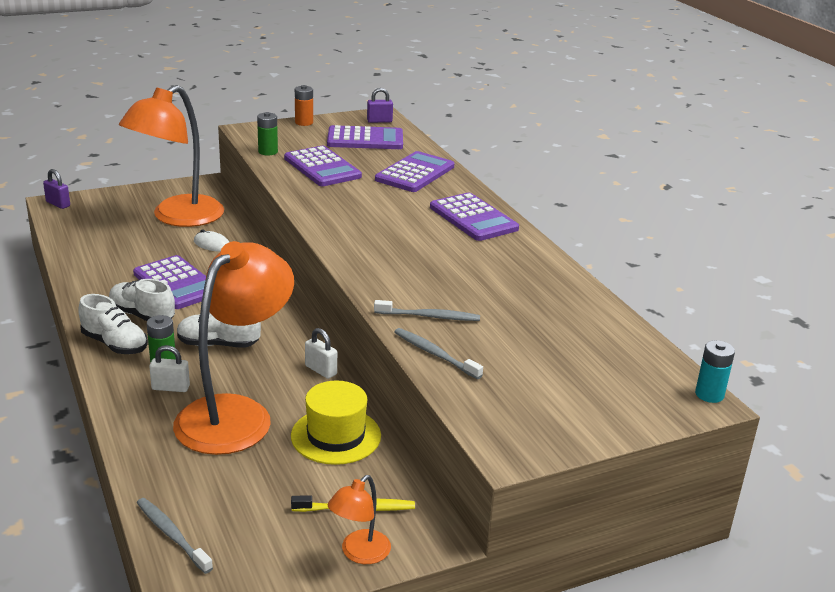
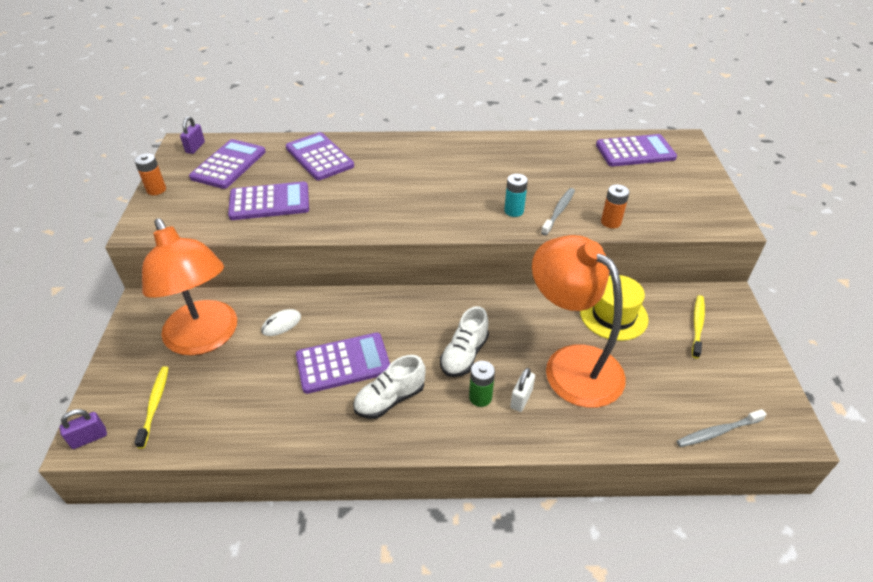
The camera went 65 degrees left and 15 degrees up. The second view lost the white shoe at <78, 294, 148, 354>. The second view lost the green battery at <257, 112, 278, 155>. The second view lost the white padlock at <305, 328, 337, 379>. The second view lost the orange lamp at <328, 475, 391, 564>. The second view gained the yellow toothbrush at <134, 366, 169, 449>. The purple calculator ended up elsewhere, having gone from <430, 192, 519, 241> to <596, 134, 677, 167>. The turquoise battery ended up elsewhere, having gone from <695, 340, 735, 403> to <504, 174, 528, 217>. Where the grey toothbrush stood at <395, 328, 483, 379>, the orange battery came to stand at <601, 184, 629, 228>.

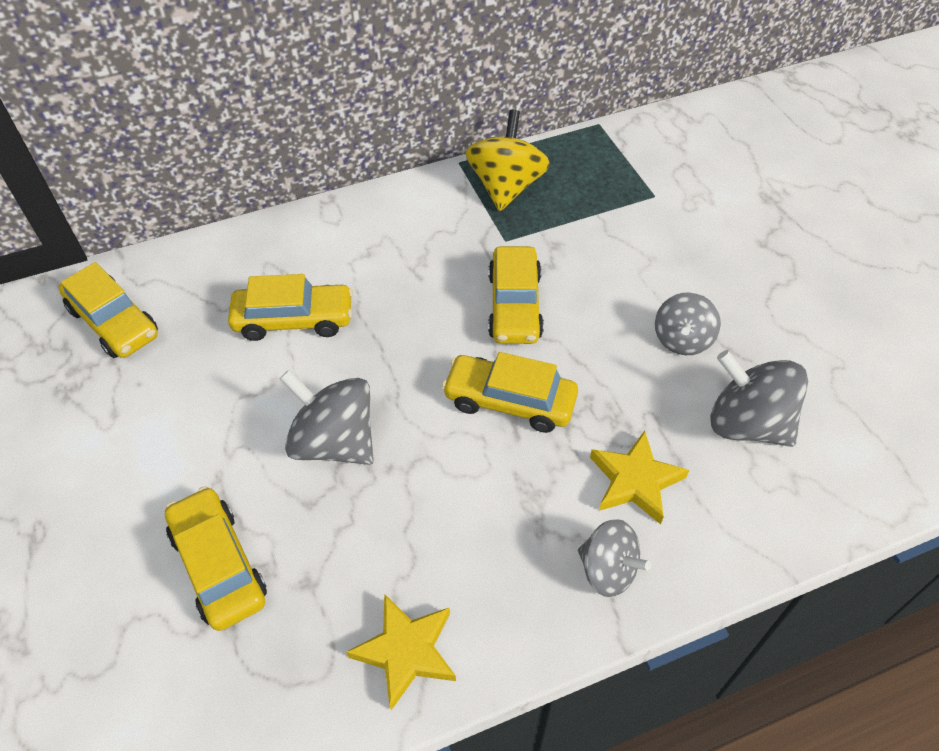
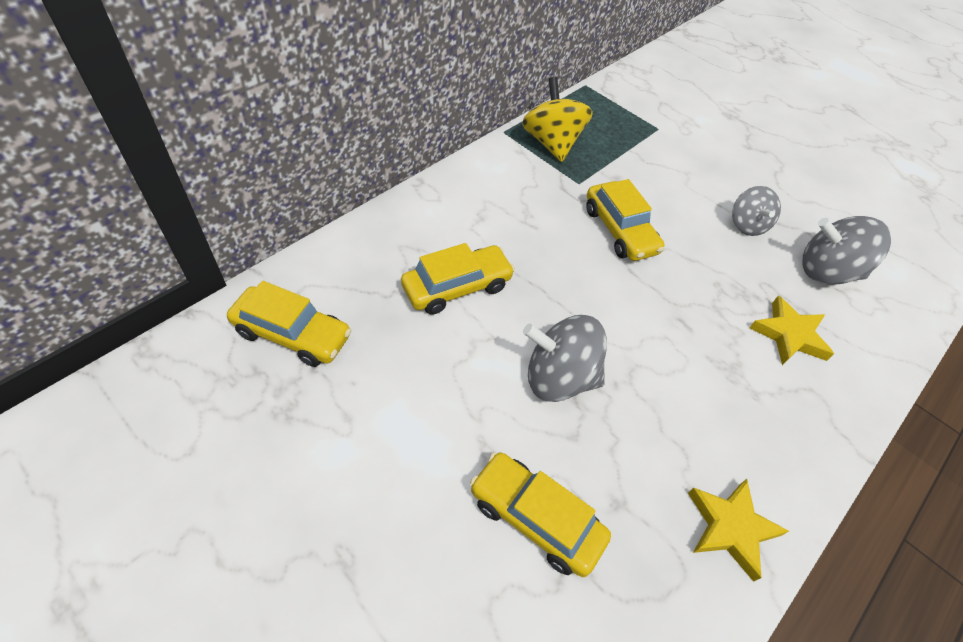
The camera went 30 degrees left and 0 degrees up. The second view lost the yellow car at <442, 352, 578, 433>. The second view lost the grey spinning top at <578, 519, 651, 597>.

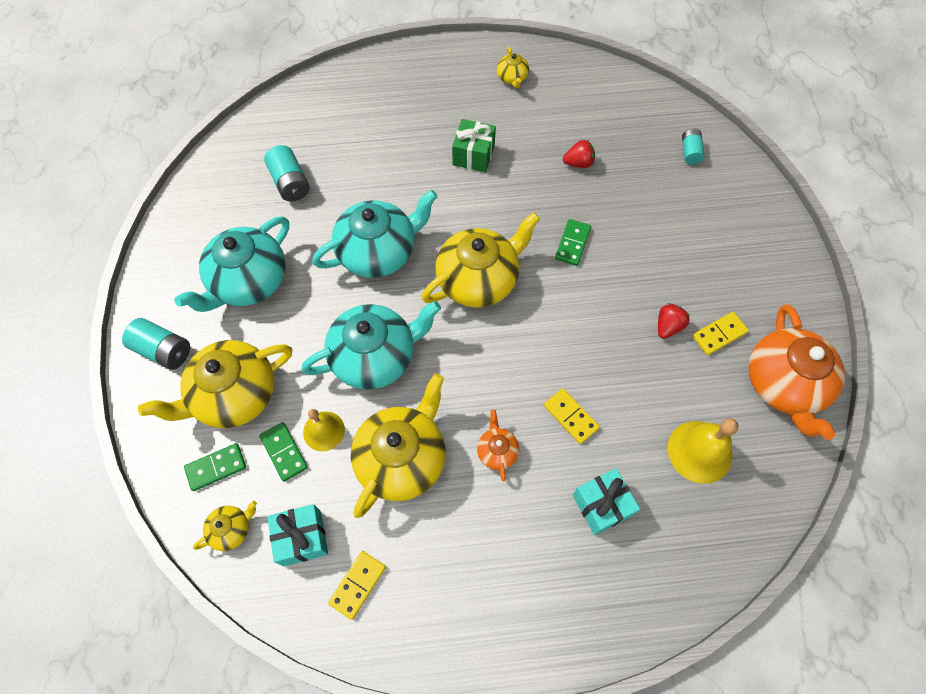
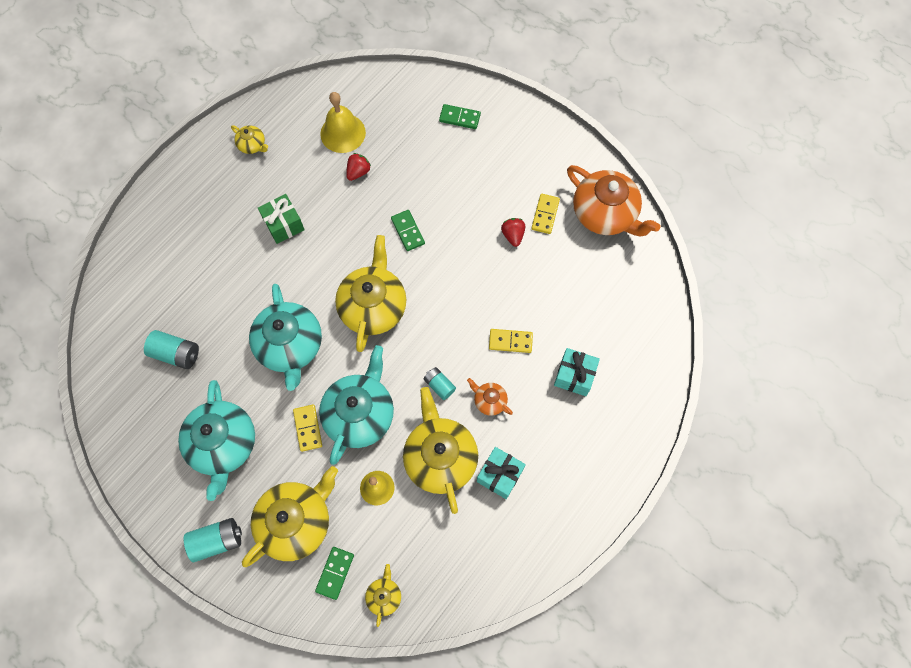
The camera went 45 degrees left and 5 degrees up. The green domino ended up elsewhere, having gone from <259, 422, 308, 482> to <439, 104, 481, 129>. The turquoise gift ended up elsewhere, having gone from <268, 504, 328, 566> to <477, 447, 526, 499>. The yellow domino ended up elsewhere, having gone from <328, 551, 386, 620> to <293, 404, 322, 452>. The yellow bell ended up elsewhere, having gone from <668, 418, 739, 484> to <320, 92, 366, 153>. The turquoise battery ended up elsewhere, having gone from <682, 128, 705, 165> to <424, 367, 456, 400>. The yellow teapot at <138, 340, 292, 428> ended up facing another way, 150 degrees counterclockwise from before. The turquoise teapot at <312, 190, 438, 278> ended up facing another way, 150 degrees clockwise from before.

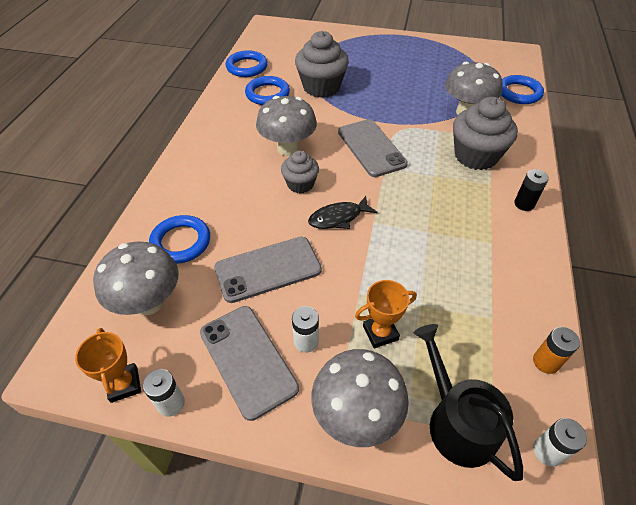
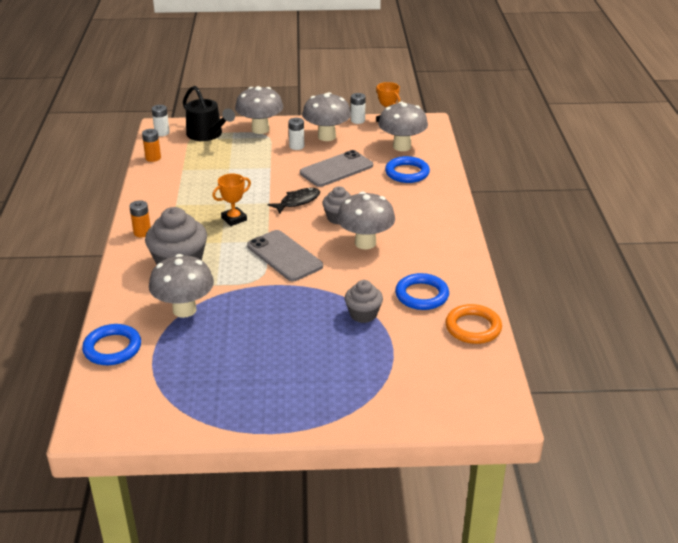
The camera went 165 degrees right and 15 degrees down. The orange trophy ended up elsewhere, having gone from <355, 280, 417, 349> to <212, 174, 251, 226>. Where the grey phone stood at <200, 306, 299, 421>, the grey mushroom came to stand at <302, 92, 351, 141>. What was the blue ring at <226, 50, 268, 77> turned into the orange ring at <445, 304, 502, 344>. What was the black battery at <514, 169, 549, 211> turned into the orange battery at <129, 200, 151, 237>. The size of the grey cupcake at <295, 31, 349, 98> changed by a factor of 0.59.

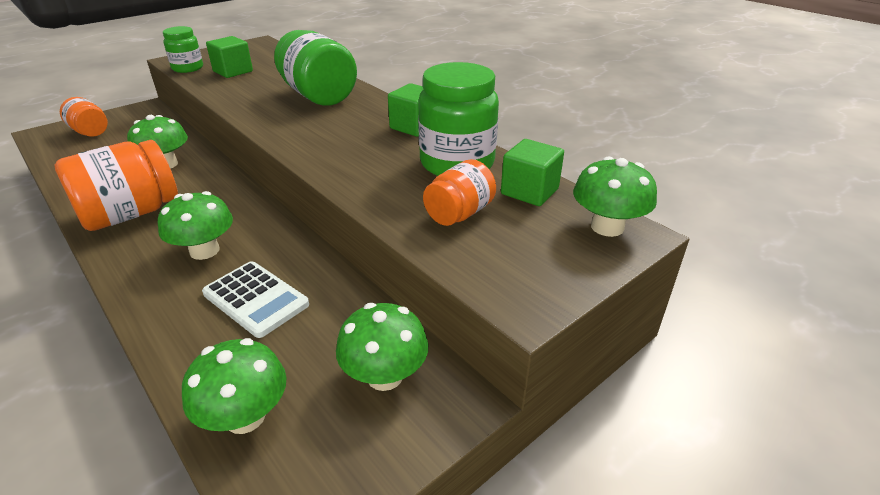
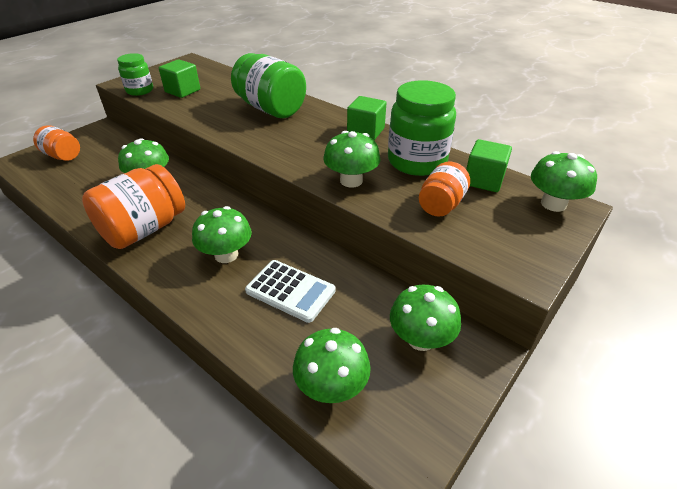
The camera went 10 degrees left and 5 degrees up. The second view gained the green mushroom at <323, 131, 381, 187>.

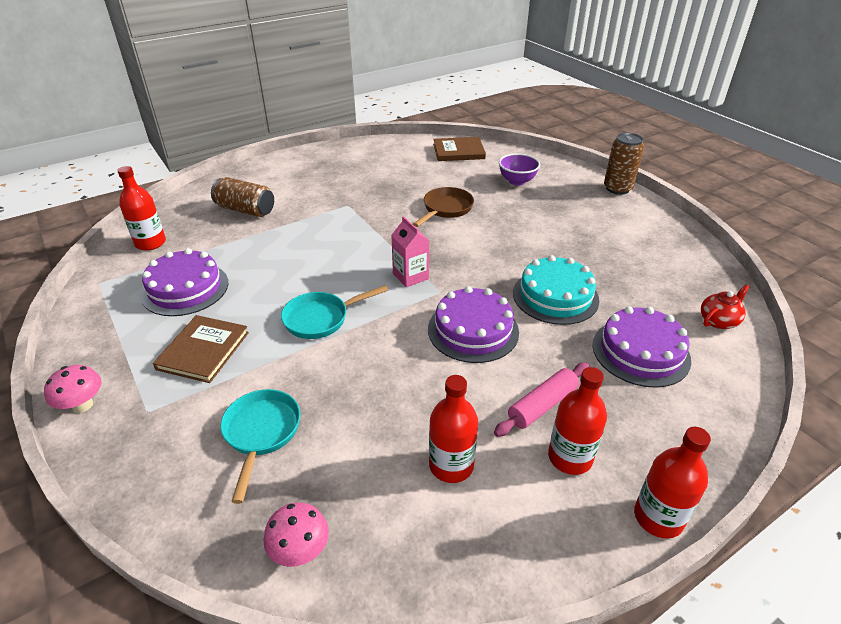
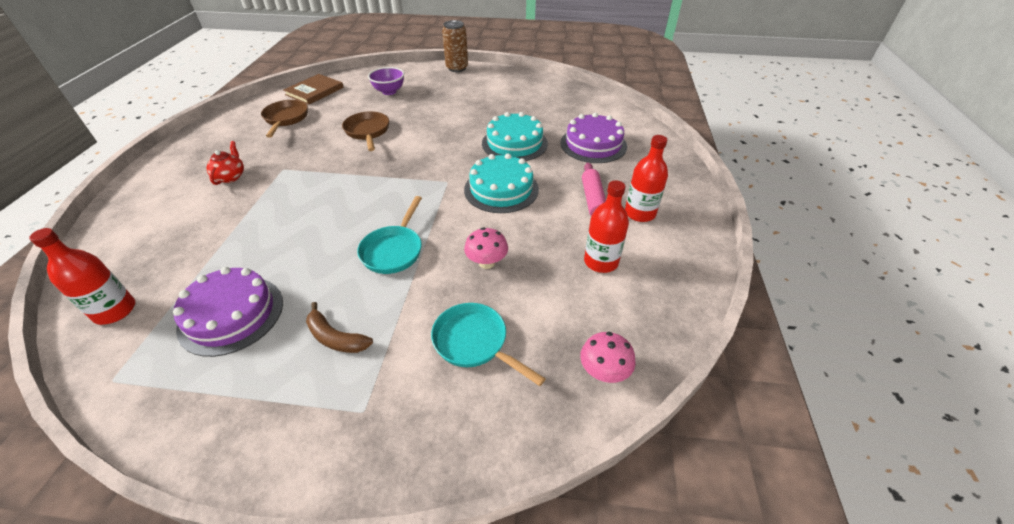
The camera went 50 degrees left and 5 degrees up. The second view lost the brown can at <211, 177, 274, 217>. The second view lost the pink carton at <391, 216, 430, 287>. The second view lost the red bottle at <634, 427, 711, 539>. The second view gained the brown pan at <261, 100, 308, 137>. The pink mushroom ended up elsewhere, having gone from <44, 365, 102, 413> to <464, 228, 508, 269>. The red teapot ended up elsewhere, having gone from <701, 284, 749, 329> to <206, 141, 244, 185>. Where the brown book stood at <153, 315, 249, 383>, the brown banana came to stand at <306, 302, 373, 353>. What was the purple cake at <428, 286, 519, 363> turned into the turquoise cake at <464, 154, 539, 213>.

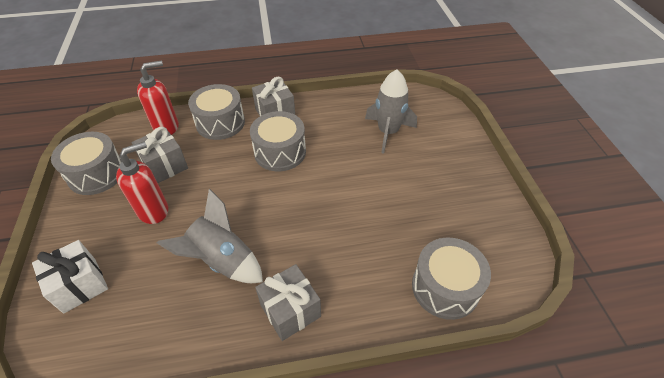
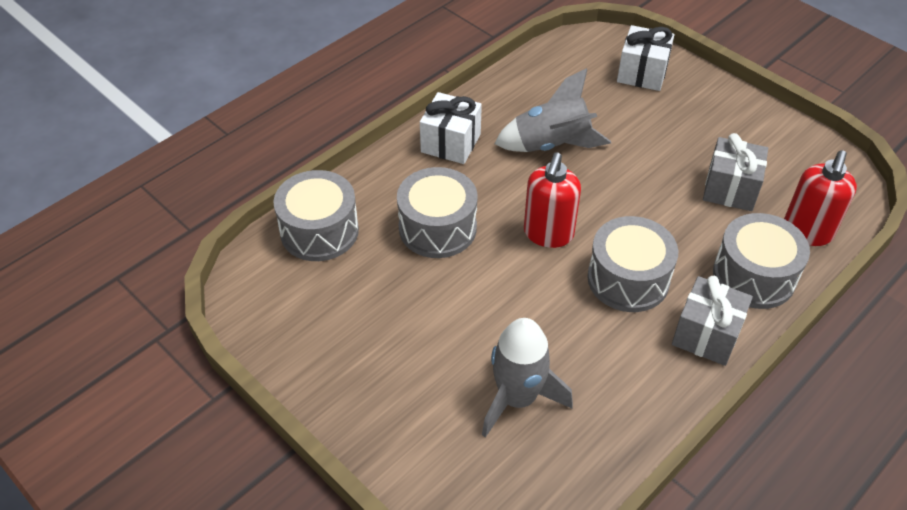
The camera went 145 degrees right and 0 degrees up. The grey drum ended up elsewhere, having gone from <51, 132, 122, 195> to <397, 167, 478, 258>. The red soap dispenser ended up elsewhere, having gone from <116, 142, 168, 224> to <524, 152, 581, 248>. What was the grey gift at <255, 264, 321, 341> turned into the white gift at <420, 92, 482, 164>.

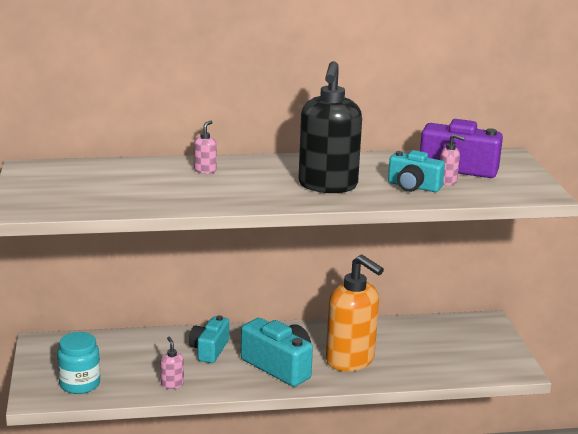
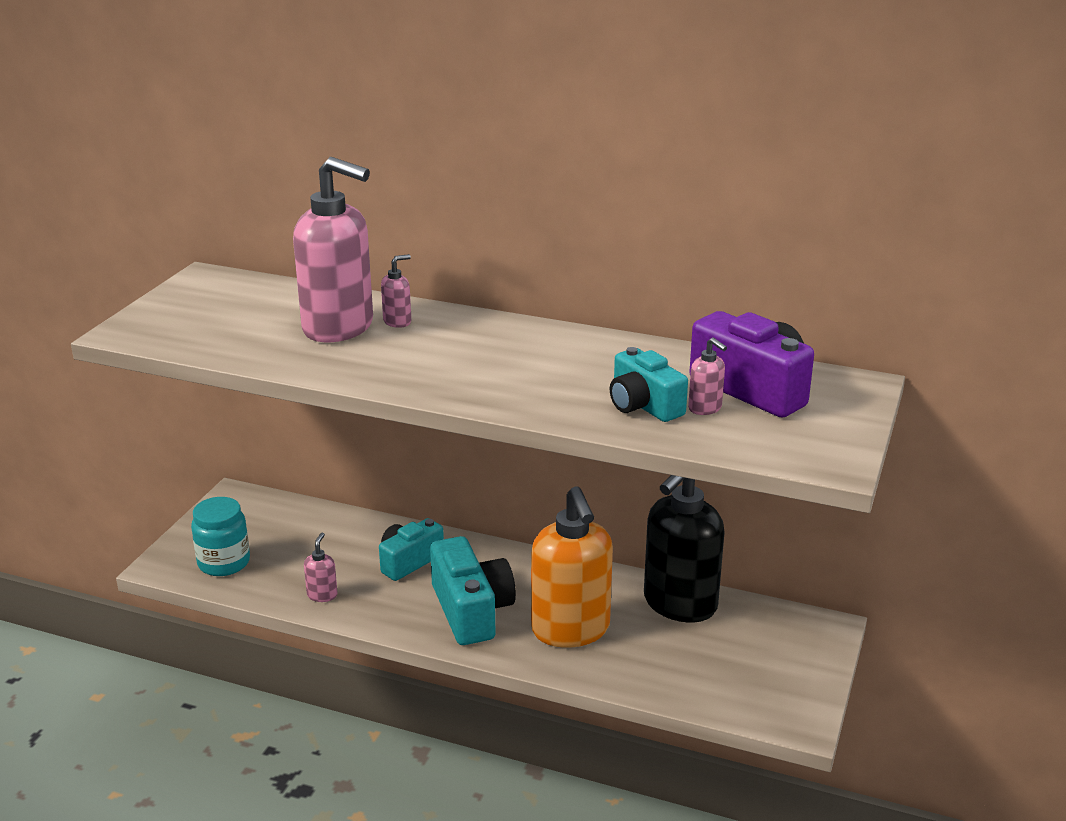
The camera went 30 degrees right and 5 degrees up. The second view gained the pink soap dispenser at <293, 157, 373, 342>. The black soap dispenser ended up elsewhere, having gone from <299, 61, 362, 193> to <644, 475, 725, 622>.

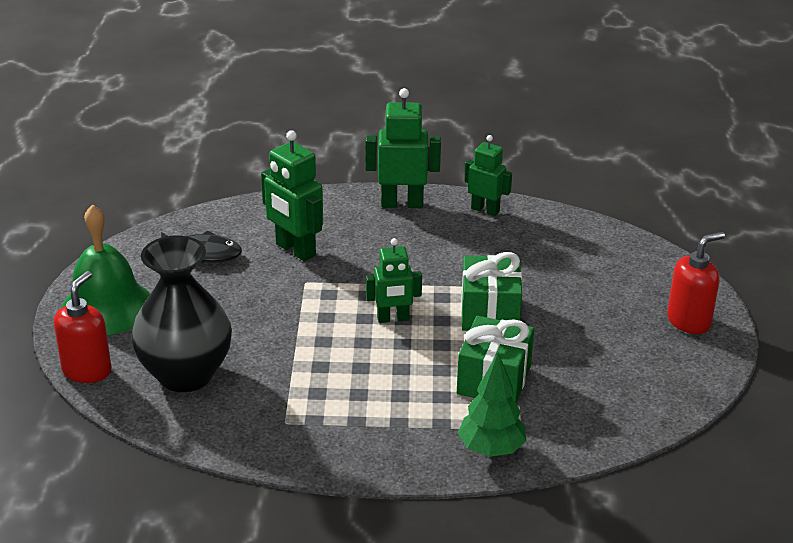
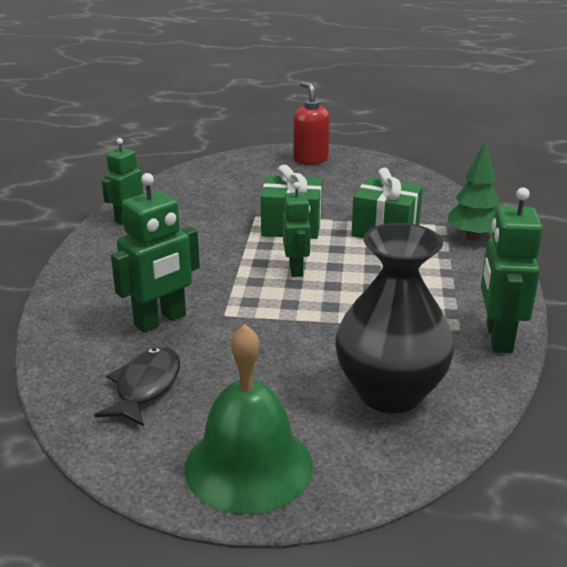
The camera went 85 degrees left and 5 degrees down. The second view lost the red soap dispenser at <53, 271, 111, 383>. The green robot ended up elsewhere, having gone from <365, 88, 441, 208> to <481, 187, 543, 353>.

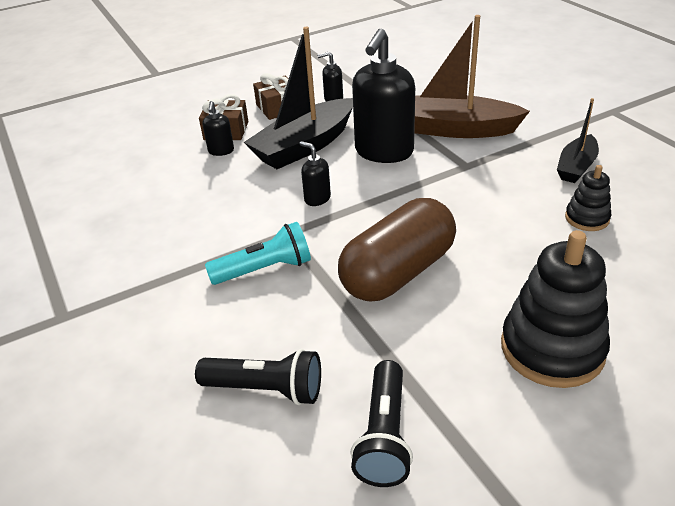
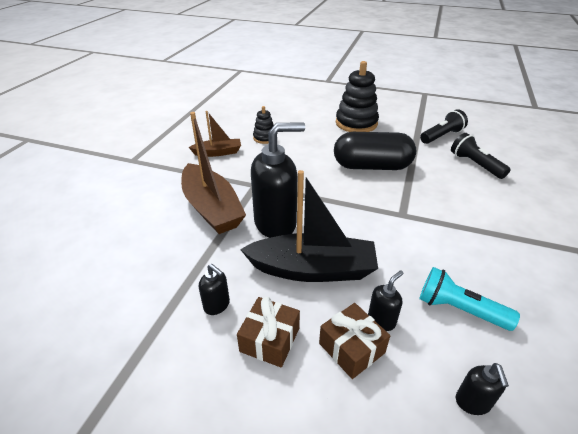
The camera went 135 degrees left and 0 degrees up. The turquoise flashlight ended up elsewhere, having gone from <205, 222, 311, 285> to <419, 267, 520, 331>. The black soap dispenser ended up elsewhere, having gone from <300, 141, 331, 206> to <456, 363, 509, 415>. What was the brown capsule at <338, 198, 456, 302> turned into the black capsule at <334, 132, 416, 170>. What was the black boat at <557, 98, 599, 183> turned into the brown boat at <189, 111, 241, 157>.

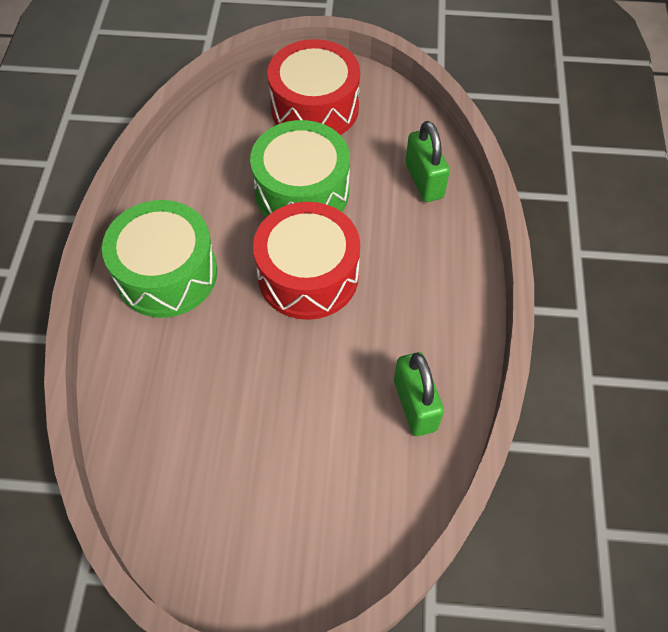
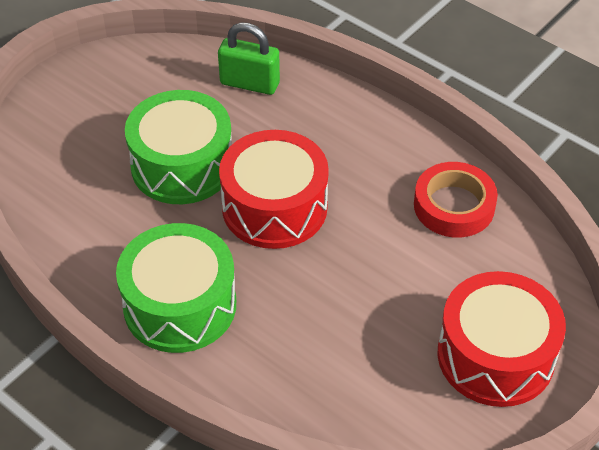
The camera went 55 degrees left and 10 degrees down. The red drum ended up elsewhere, having gone from <267, 39, 360, 135> to <437, 271, 566, 407>. Where the green padlock stood at <394, 352, 444, 436>, the red tape came to stand at <414, 162, 498, 237>.

